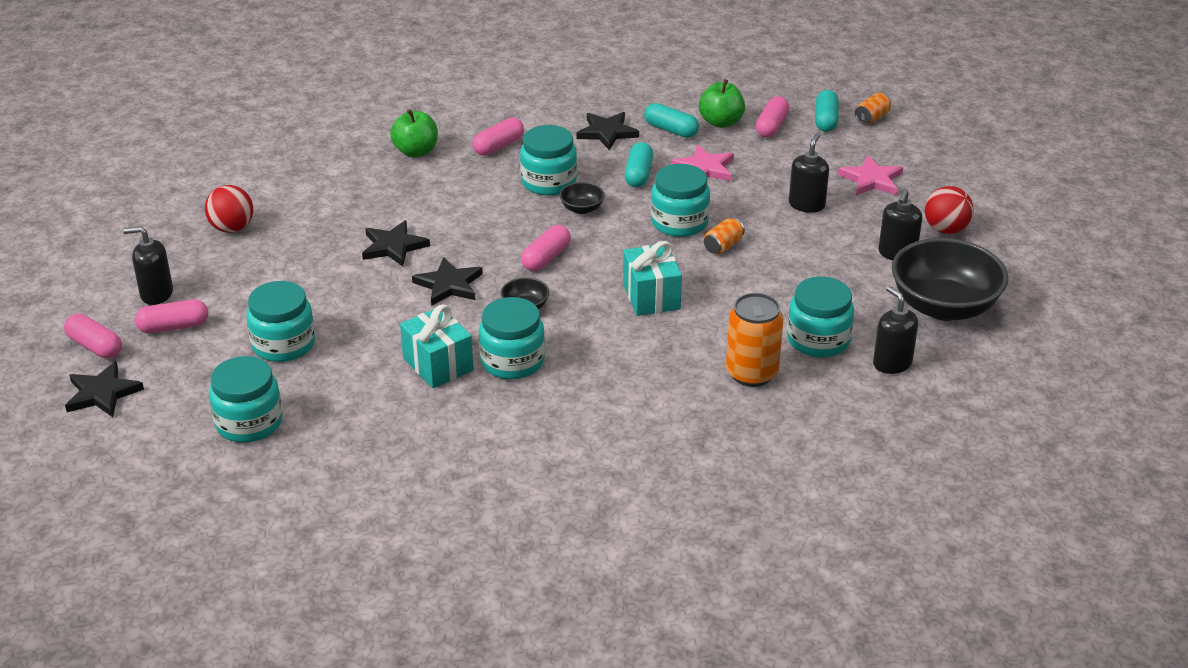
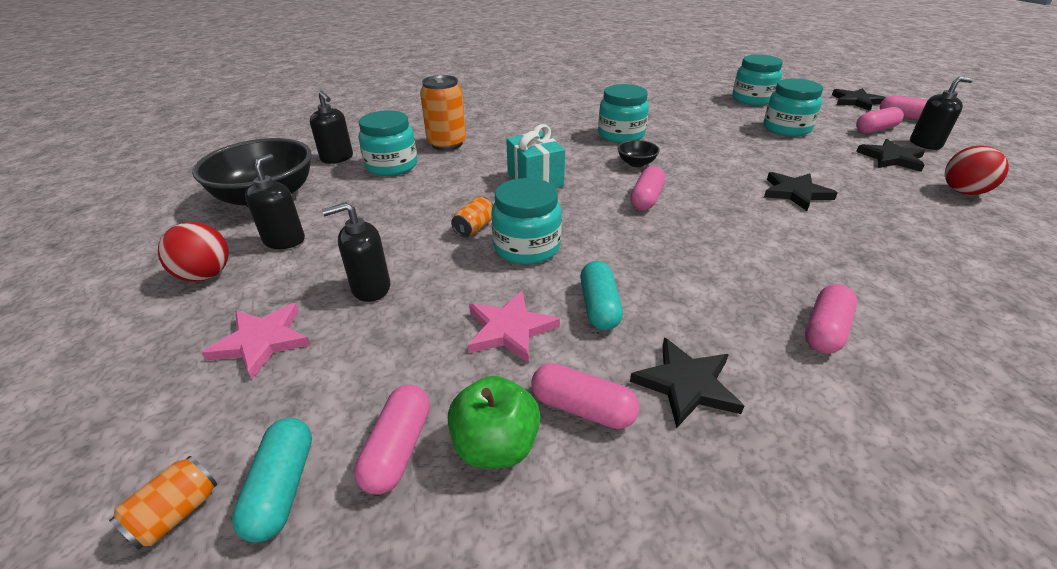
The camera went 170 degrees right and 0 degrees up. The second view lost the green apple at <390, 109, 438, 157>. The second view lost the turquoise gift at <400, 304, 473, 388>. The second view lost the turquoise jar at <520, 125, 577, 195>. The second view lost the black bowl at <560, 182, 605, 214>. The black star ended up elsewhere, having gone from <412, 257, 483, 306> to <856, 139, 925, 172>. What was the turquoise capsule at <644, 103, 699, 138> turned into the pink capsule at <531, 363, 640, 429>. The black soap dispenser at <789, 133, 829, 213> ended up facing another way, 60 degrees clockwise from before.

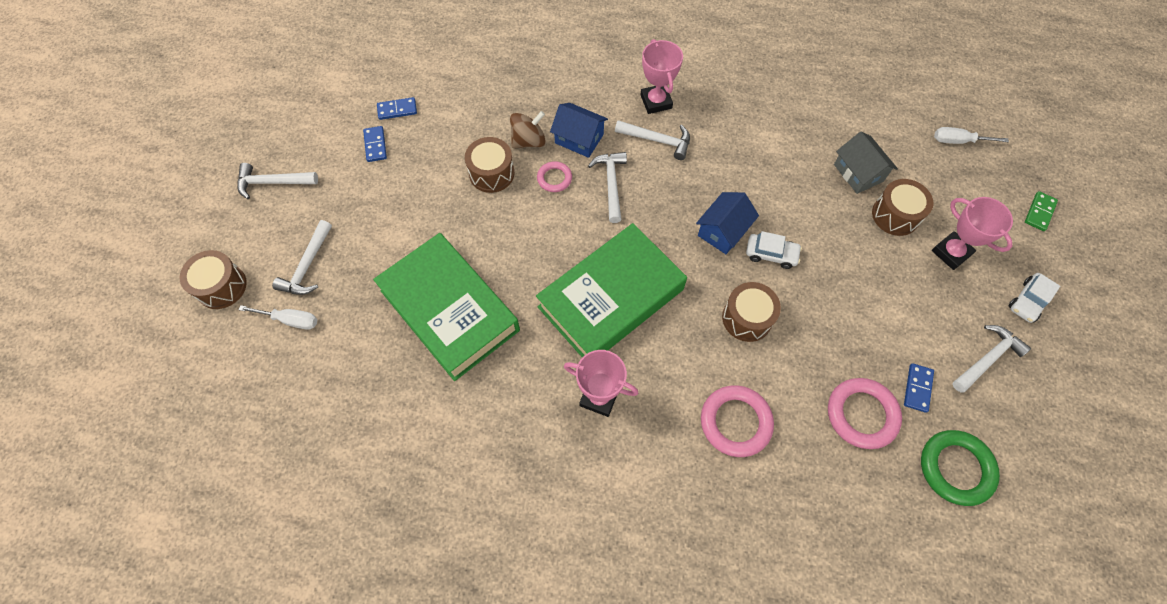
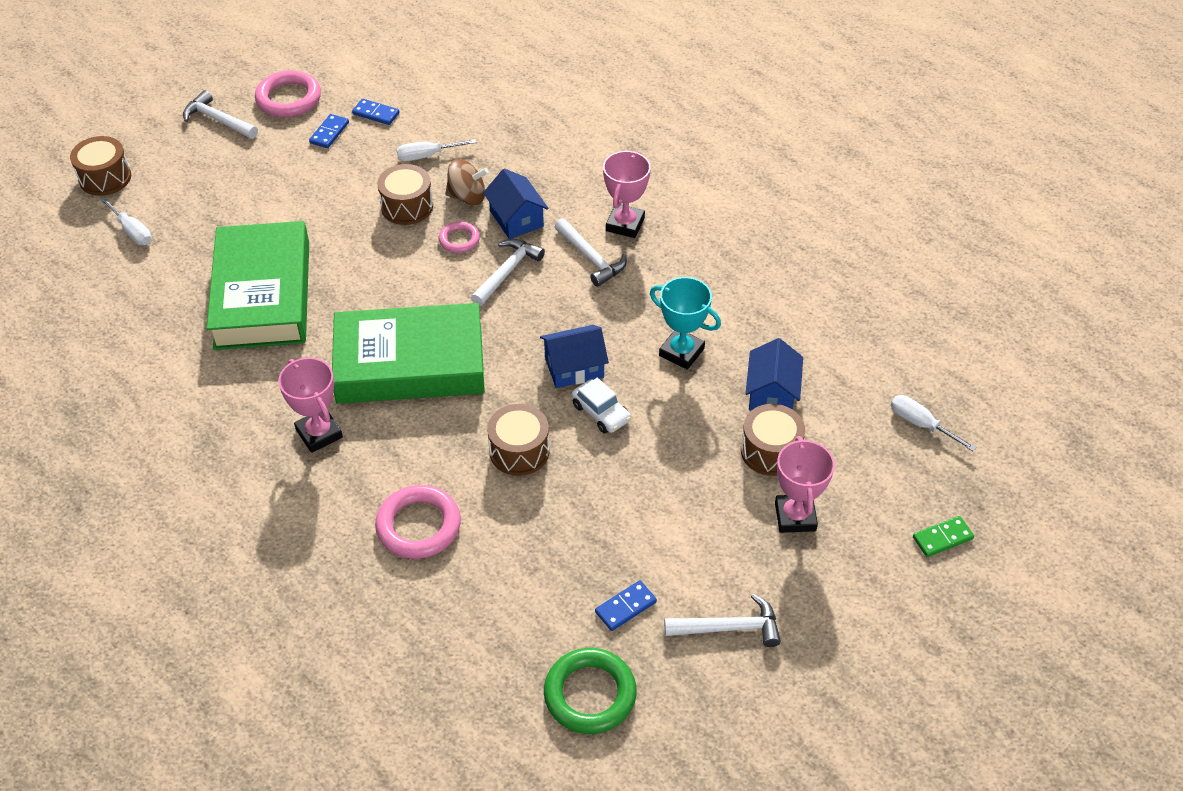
The camera went 35 degrees right and 15 degrees down. The second view lost the white hammer at <272, 220, 332, 295>. The second view lost the white car at <1009, 273, 1060, 323>. The second view gained the white screwdriver at <397, 139, 477, 161>. The second view gained the turquoise trophy at <650, 277, 721, 370>. The pink ring ended up elsewhere, having gone from <828, 378, 902, 449> to <255, 70, 321, 117>. What was the grey house at <834, 131, 898, 194> turned into the blue house at <745, 338, 803, 411>.

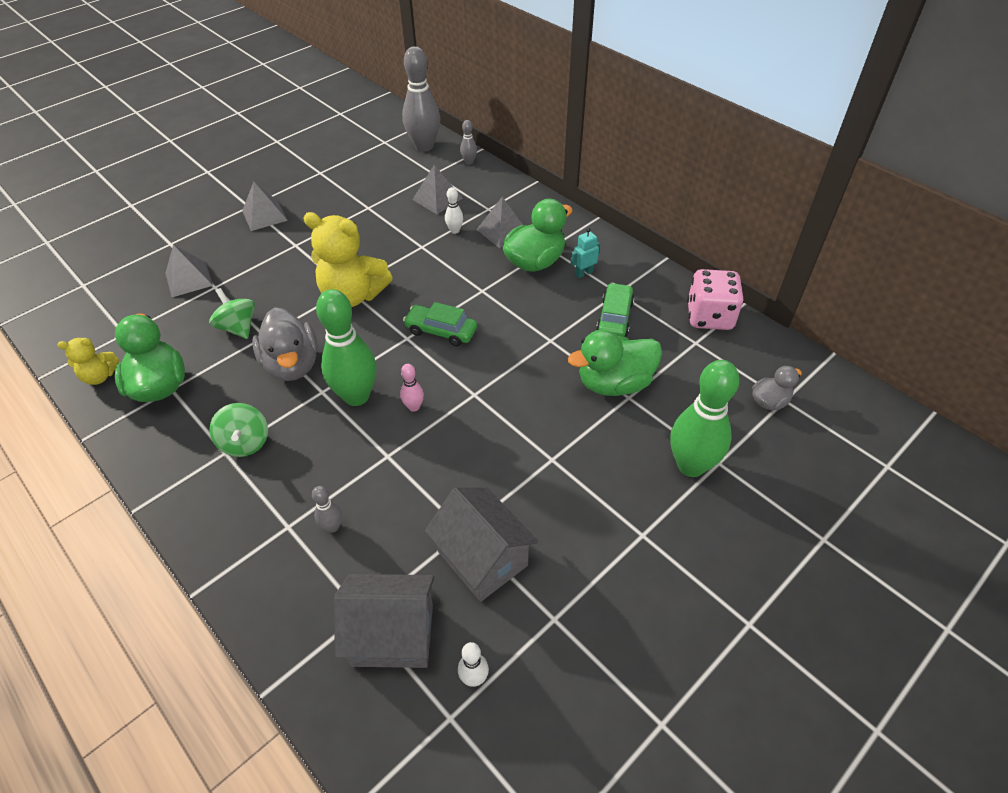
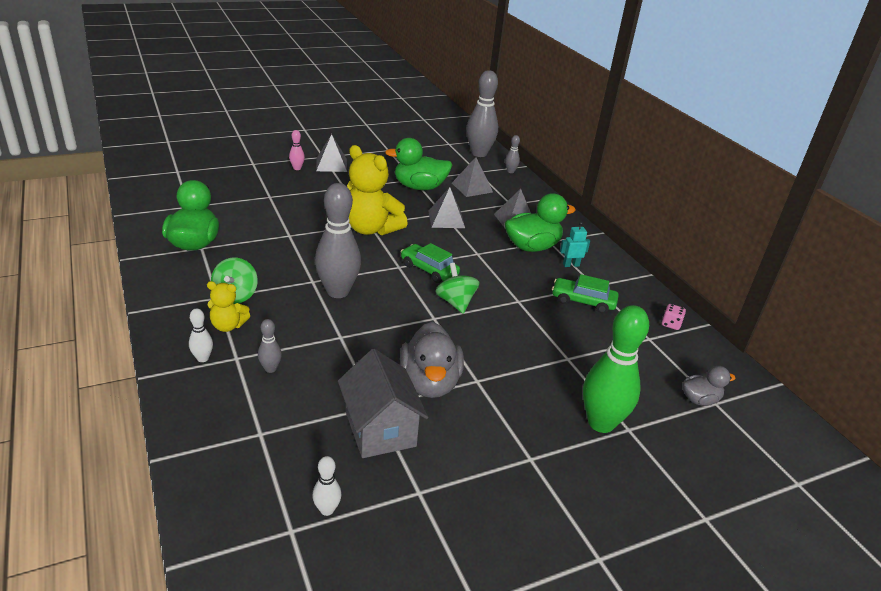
The camera went 15 degrees right and 15 degrees down. The second view lost the grey house at <334, 574, 434, 668>. The yellow teddy bear ended up elsewhere, having gone from <57, 338, 119, 385> to <207, 281, 250, 332>. The grey pyramid ended up elsewhere, having gone from <165, 245, 213, 297> to <428, 187, 465, 228>. The green spinning top ended up elsewhere, having gone from <209, 288, 255, 339> to <435, 263, 479, 314>. The grey duck ended up elsewhere, having gone from <252, 307, 318, 381> to <400, 322, 464, 398>. The pink bowling pin ended up elsewhere, having gone from <400, 364, 424, 412> to <289, 130, 305, 170>. The white bowling pin ended up elsewhere, having gone from <445, 187, 464, 234> to <189, 308, 213, 362>. The green duck ended up elsewhere, having gone from <568, 330, 662, 396> to <385, 138, 452, 190>. What was the green bowling pin at <316, 289, 377, 406> turned into the grey bowling pin at <315, 183, 361, 298>. The green car at <596, 283, 634, 337> ended up facing another way, 105 degrees counterclockwise from before. The size of the pink dice at <687, 269, 744, 330> changed by a factor of 0.44.

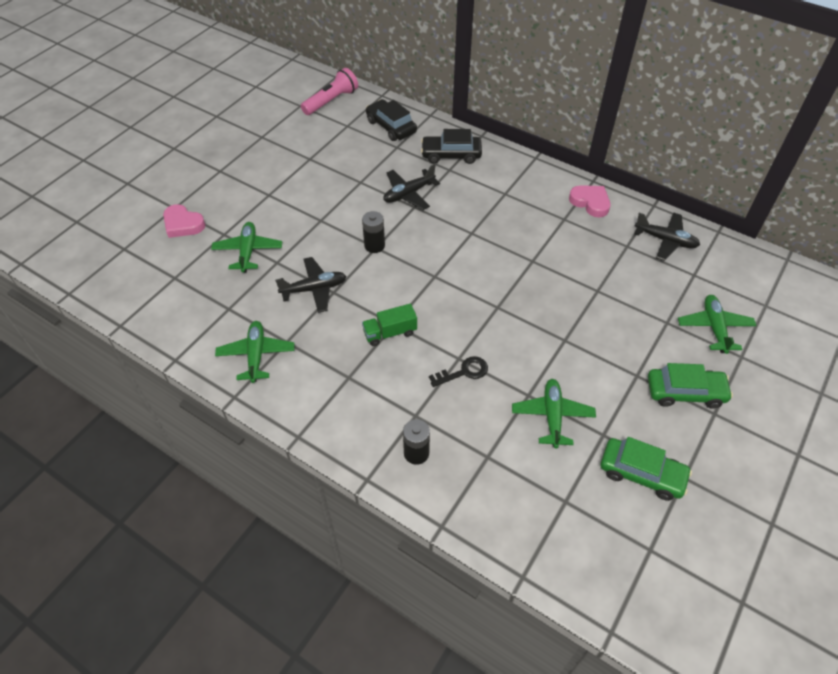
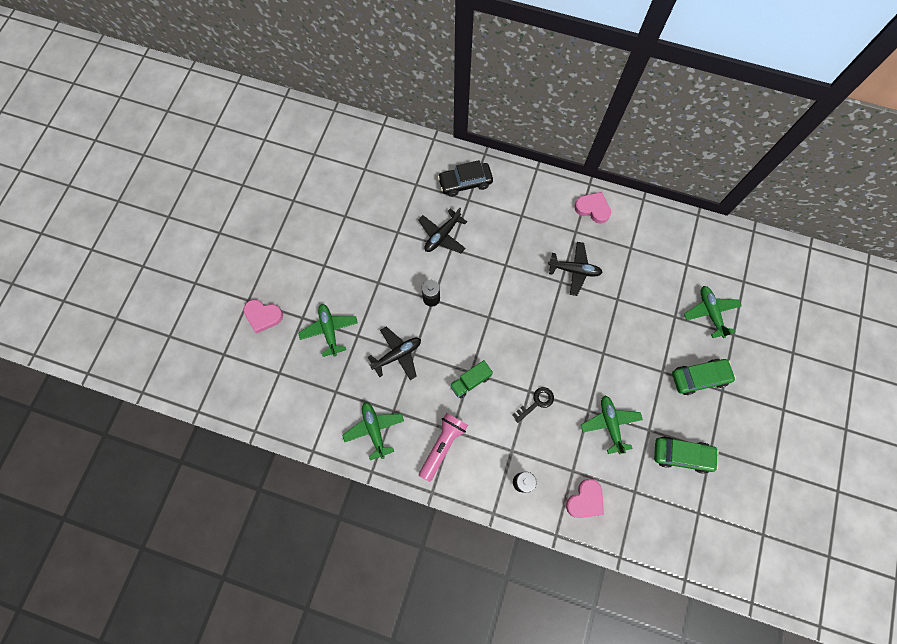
The camera went 15 degrees left and 20 degrees up. The second view lost the black car at <366, 99, 417, 141>. The second view gained the pink heart at <566, 479, 604, 518>. The pink flashlight ended up elsewhere, having gone from <301, 68, 358, 115> to <419, 413, 468, 482>. The black plane ended up elsewhere, having gone from <634, 212, 700, 261> to <548, 242, 603, 296>.

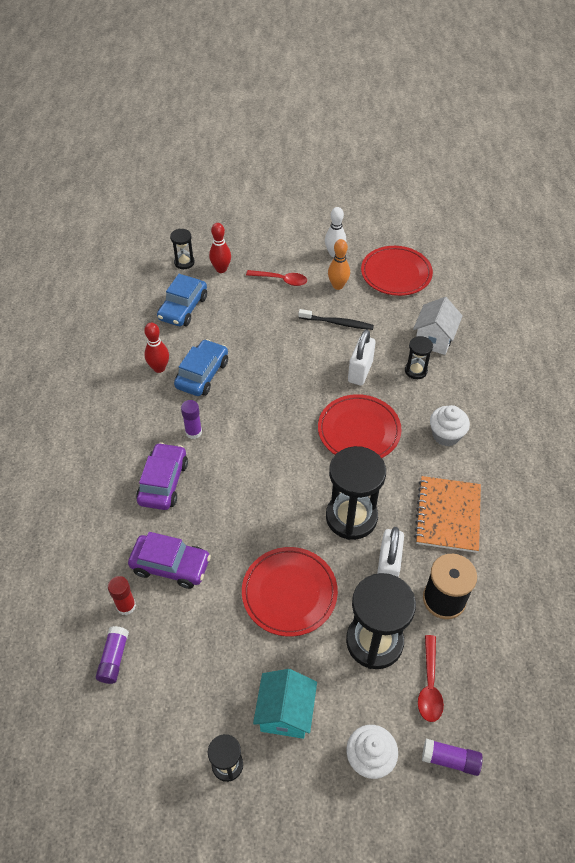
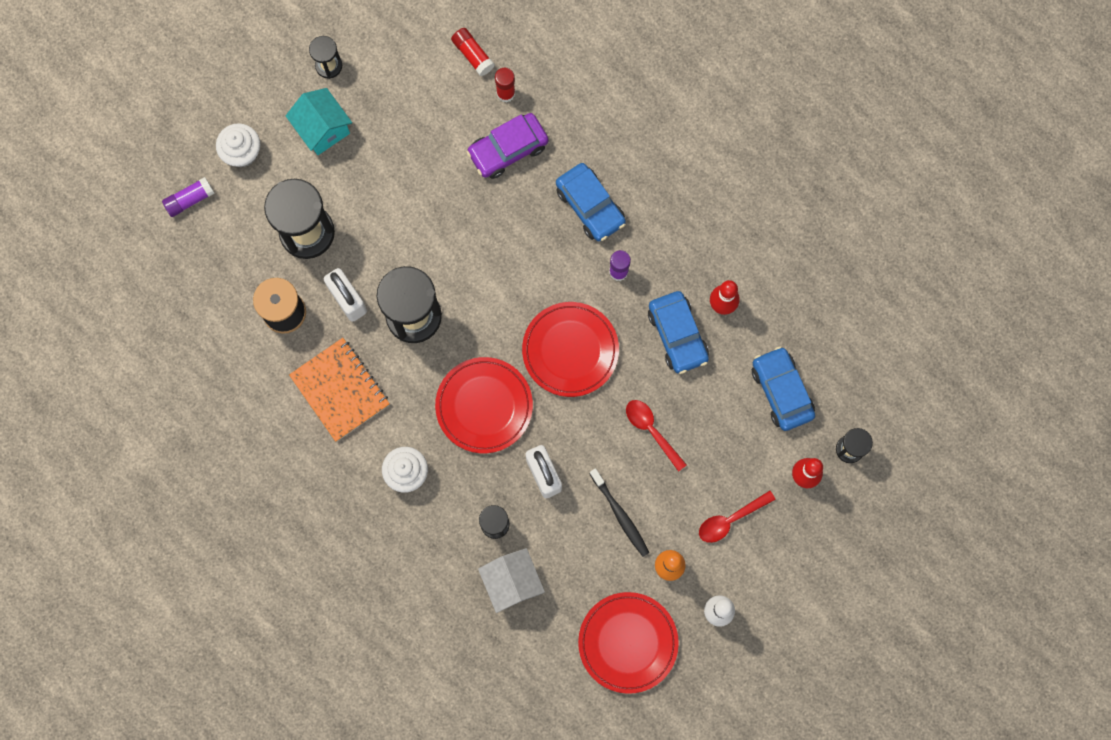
The camera went 135 degrees right and 25 degrees up. The red plate ended up elsewhere, having gone from <242, 547, 338, 637> to <522, 302, 619, 397>. The red spoon ended up elsewhere, having gone from <418, 635, 444, 722> to <626, 400, 687, 472>. What was the purple glue stick at <96, 626, 129, 684> turned into the red glue stick at <451, 28, 494, 76>. What was the purple car at <136, 442, 188, 510> turned into the blue car at <556, 163, 626, 241>. The black toothbrush at <299, 309, 374, 330> ended up facing another way, 90 degrees counterclockwise from before.

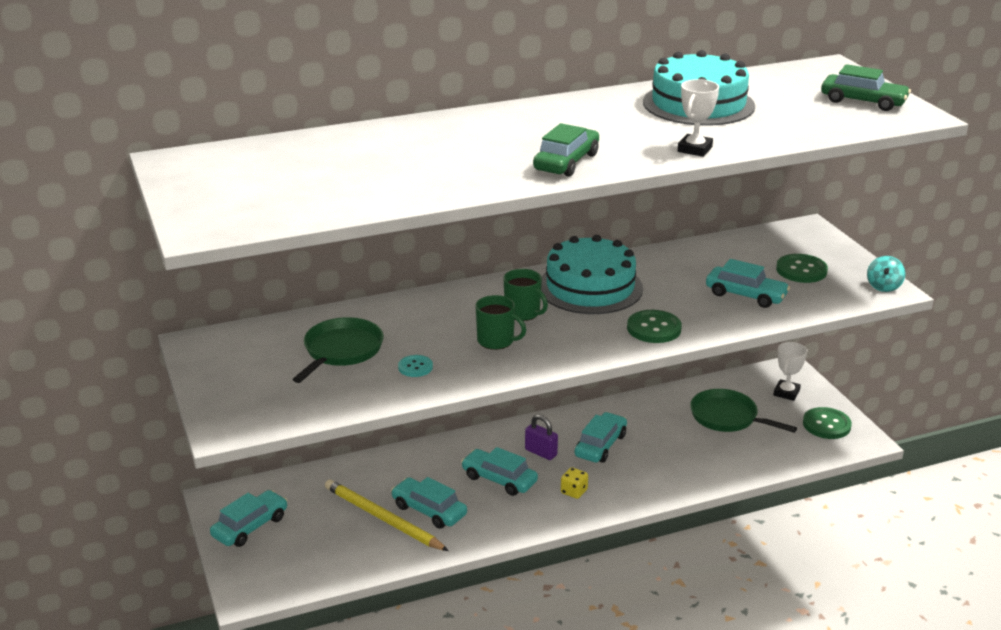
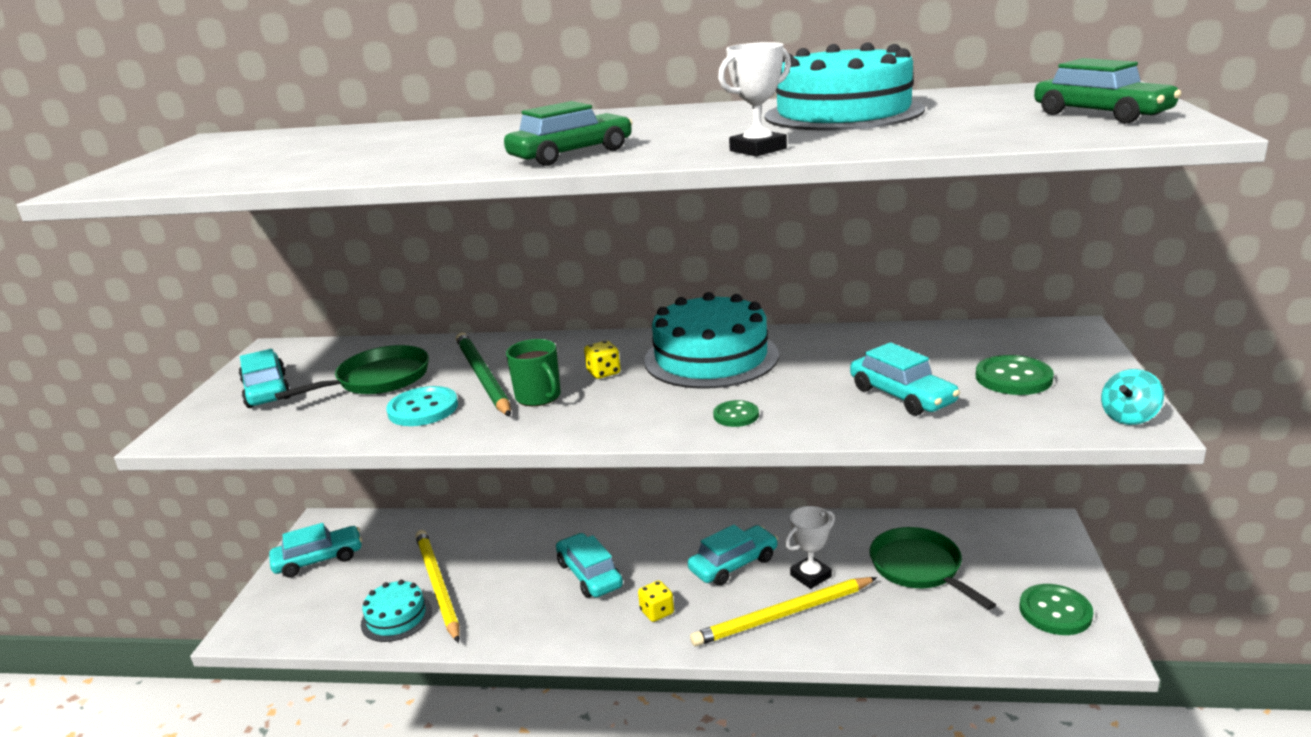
The camera went 30 degrees right and 5 degrees down. The second view lost the purple padlock at <525, 414, 558, 460>. The second view gained the turquoise cake at <361, 580, 432, 642>. The second view gained the green pencil at <456, 333, 511, 417>. The second view gained the yellow pencil at <690, 577, 877, 646>. The turquoise car ended up elsewhere, having gone from <391, 477, 467, 529> to <239, 349, 291, 408>. The white trophy ended up elsewhere, having gone from <773, 342, 807, 401> to <785, 506, 835, 589>. Where the green mug stood at <503, 269, 548, 321>, the yellow dice came to stand at <584, 341, 620, 379>. The size of the turquoise button at <398, 355, 433, 377> changed by a factor of 1.64. The size of the green button at <627, 310, 682, 343> changed by a factor of 0.61.

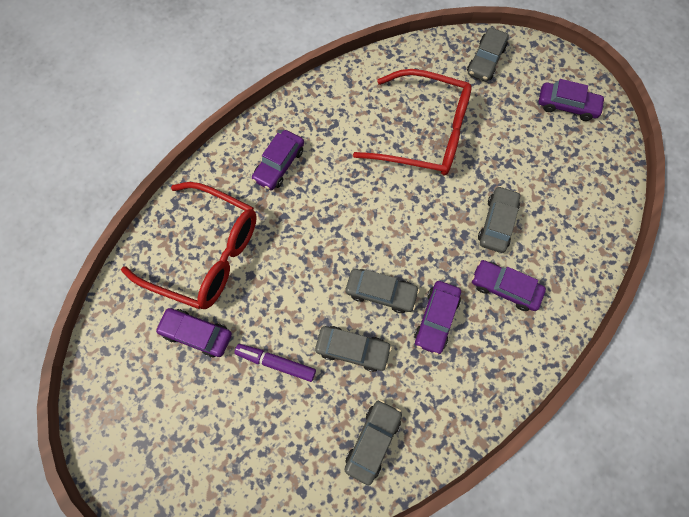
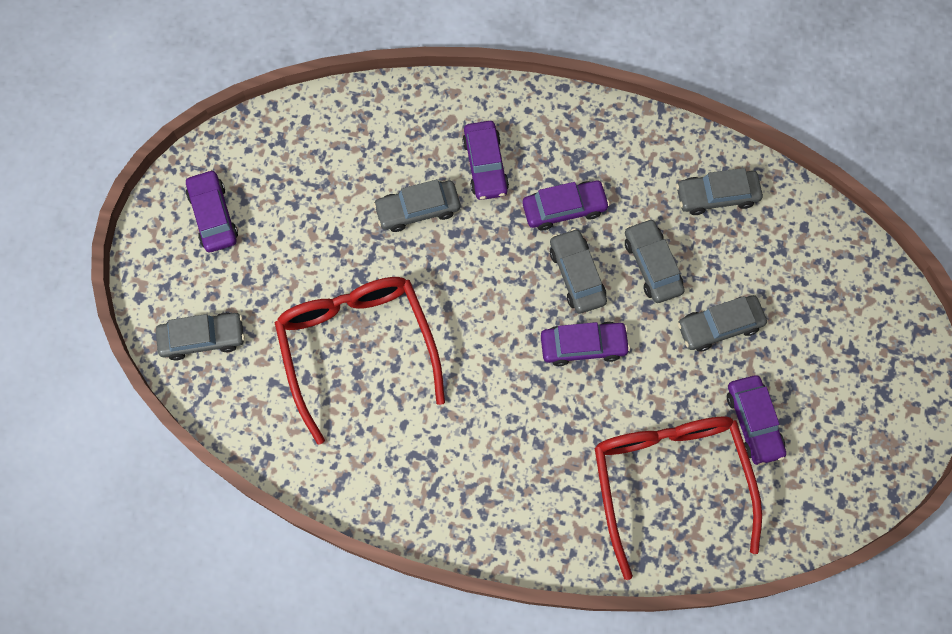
The camera went 125 degrees left and 0 degrees up. The purple car ended up elsewhere, having gone from <252, 130, 304, 190> to <541, 322, 630, 366>. Where the purple marker stood at <235, 344, 316, 382>, the grey car came to stand at <678, 295, 767, 352>.

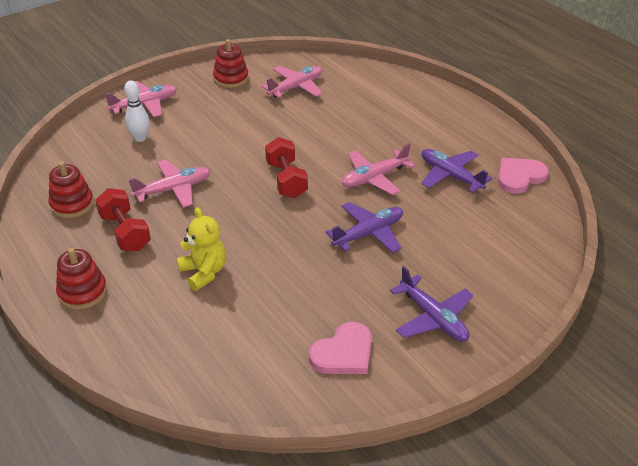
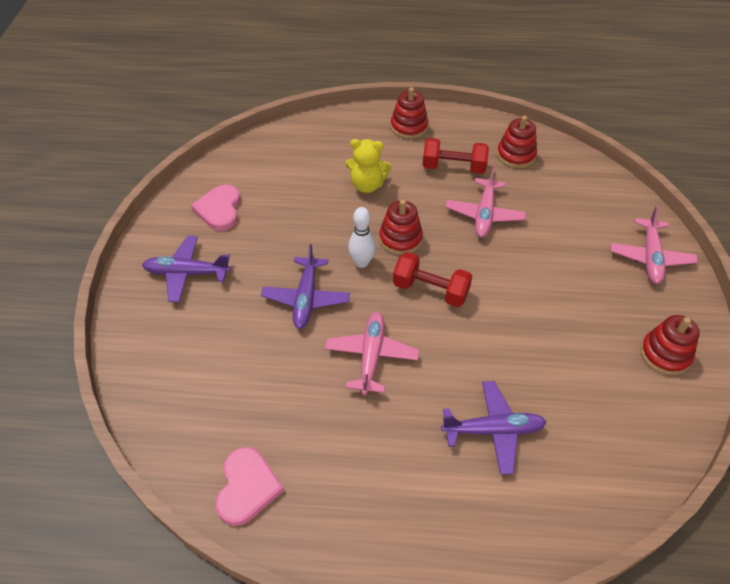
The camera went 130 degrees right and 10 degrees up. The second view lost the pink plane at <262, 66, 322, 98>. The second view gained the red stacking toy at <379, 200, 423, 255>. The white bowling pin ended up elsewhere, having gone from <124, 80, 150, 142> to <348, 207, 376, 268>. The purple plane ended up elsewhere, having gone from <421, 149, 492, 193> to <441, 381, 546, 475>.

